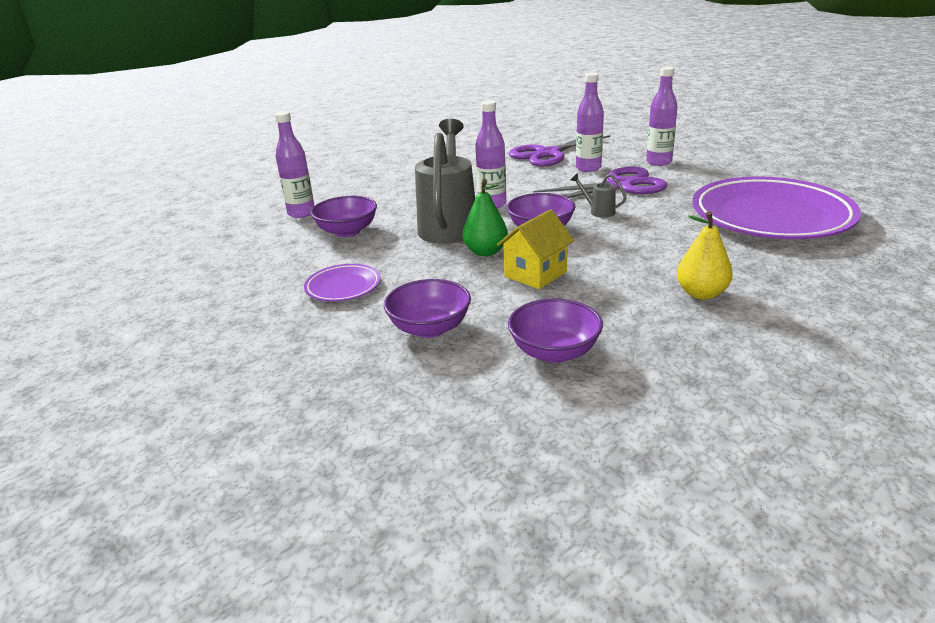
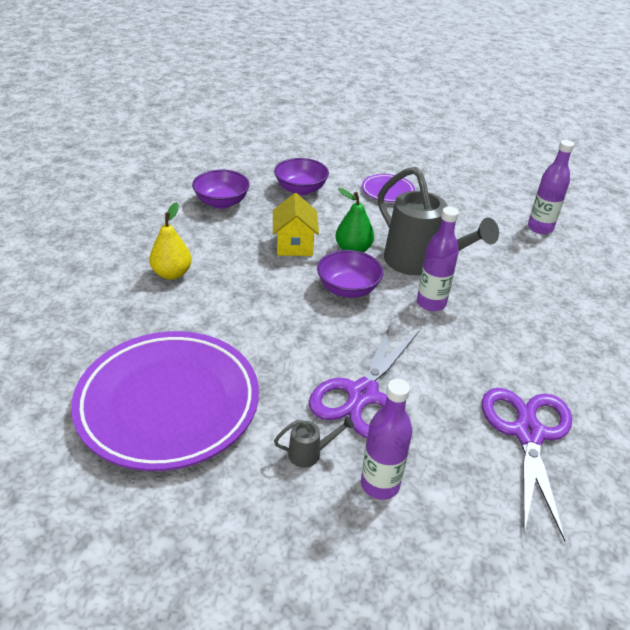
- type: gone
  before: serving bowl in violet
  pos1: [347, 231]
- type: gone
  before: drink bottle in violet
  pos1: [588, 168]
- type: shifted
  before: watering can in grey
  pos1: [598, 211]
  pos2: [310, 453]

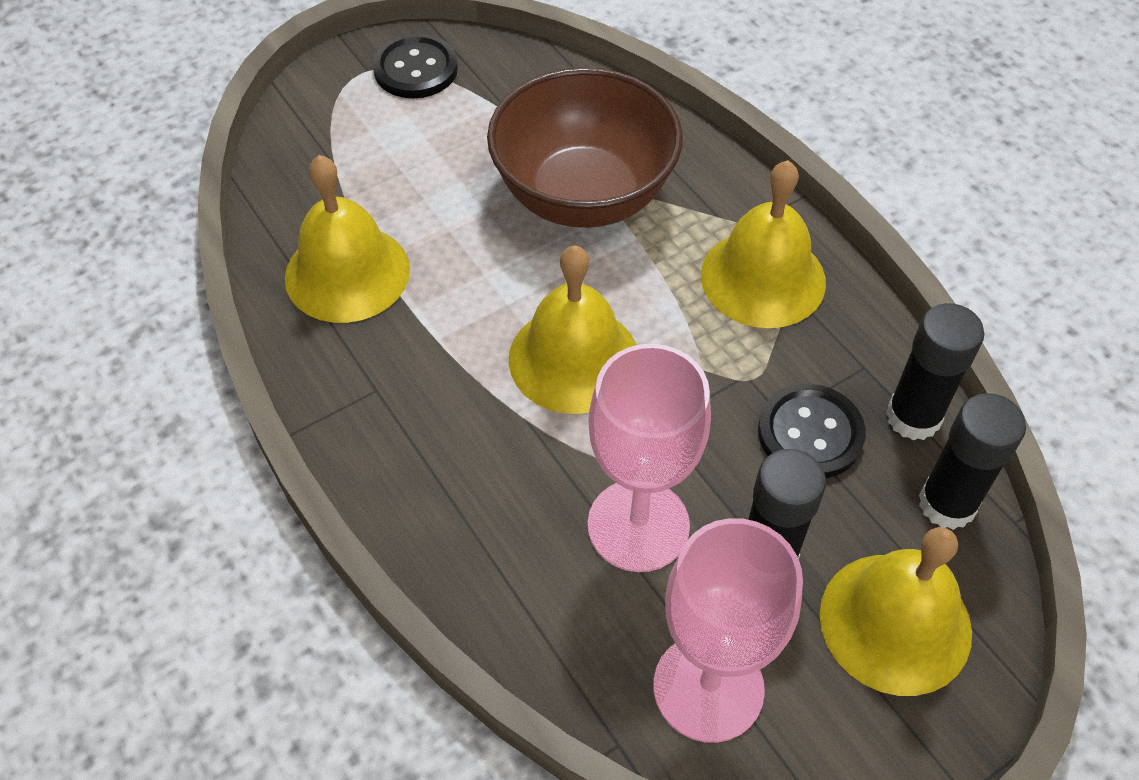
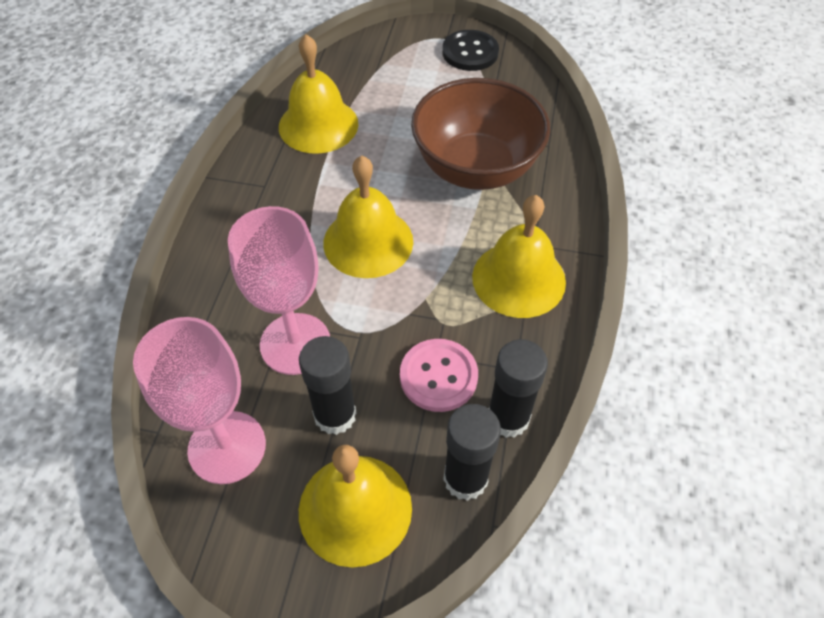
- type: repainted
  before: shirt button in black
  after: shirt button in rosy
  pos1: [810, 433]
  pos2: [438, 376]

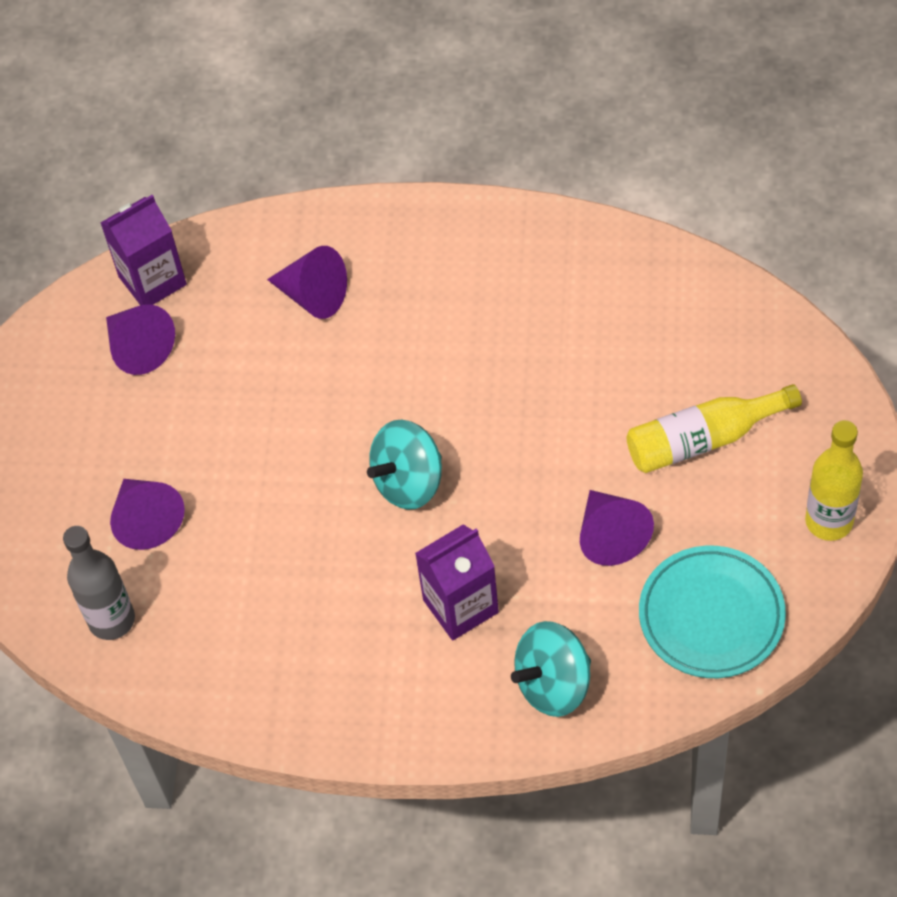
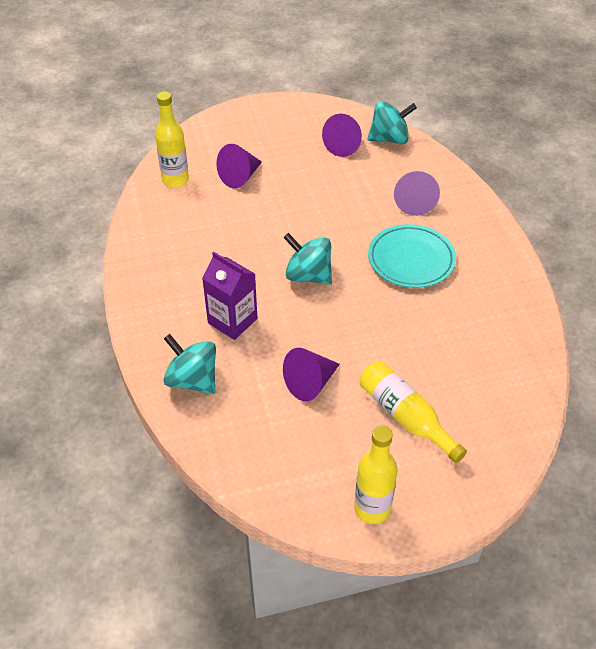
- type: shifted
  before: flat dish in teal
  pos1: [711, 616]
  pos2: [411, 260]
- type: swapped
  before: juice carton in violet
  after: whirligig in teal
  pos1: [152, 280]
  pos2: [389, 139]
- type: repainted
  before: drink bottle in grey
  after: drink bottle in bright yellow
  pos1: [111, 620]
  pos2: [175, 180]

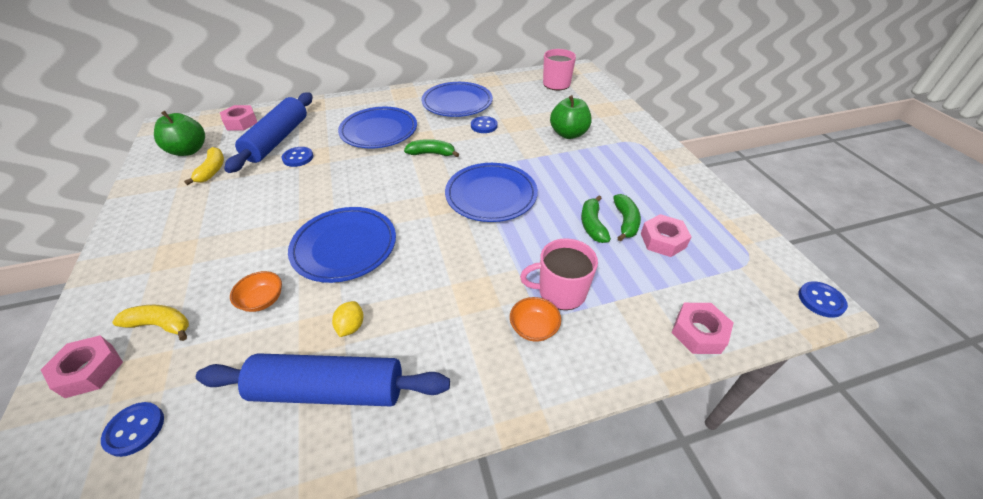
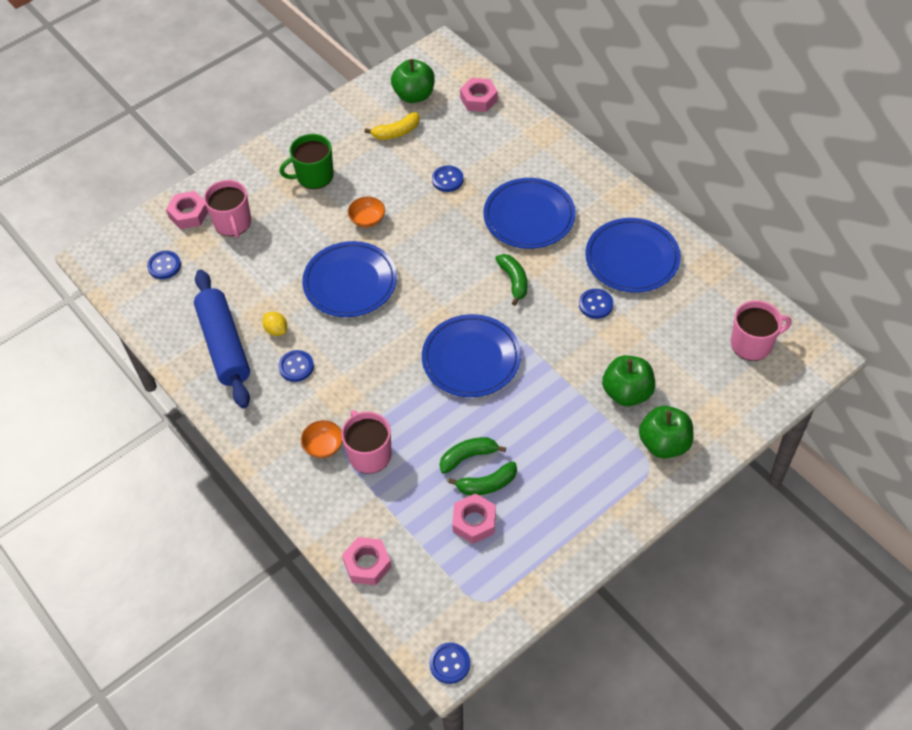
- type: gone
  before: dough roller in blue
  pos1: [278, 140]
- type: new
  after: shirt button in blue
  pos2: [296, 367]
- type: new
  after: coffee mug in green
  pos2: [314, 176]
- type: new
  after: apple in green
  pos2: [664, 444]
- type: shifted
  before: serving bowl in orange
  pos1: [262, 300]
  pos2: [367, 219]
- type: swapped
  before: toy banana in bright yellow
  after: coffee mug in rosy
  pos1: [161, 325]
  pos2: [233, 223]
- type: rotated
  before: toy lemon in bright yellow
  pos1: [351, 326]
  pos2: [276, 330]
  turn: 60

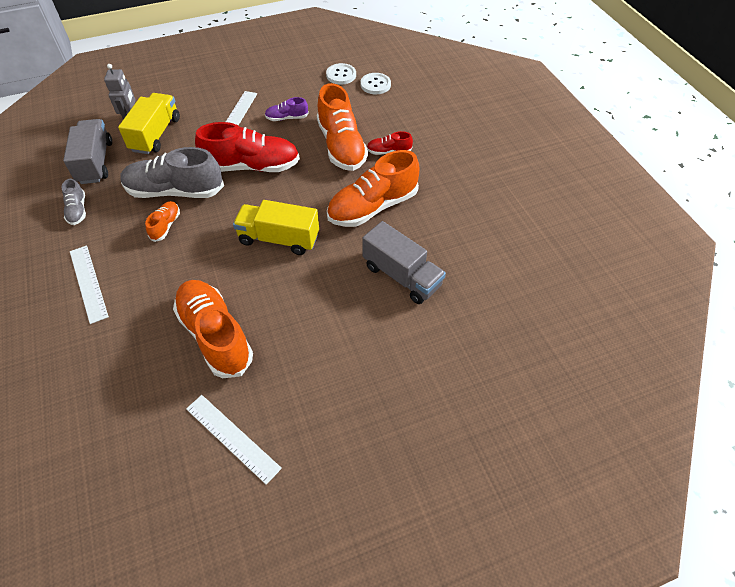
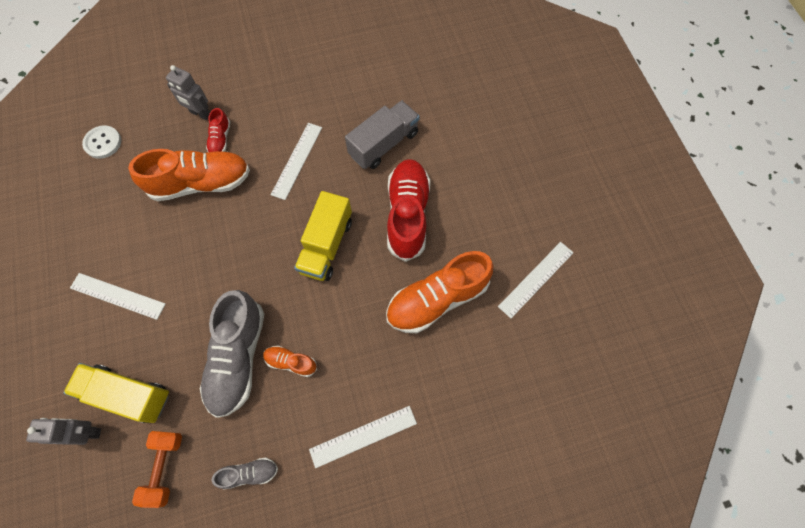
- type: gone
  before: lace-up shoe in violet
  pos1: [287, 118]
- type: gone
  before: shirt button in snow-white
  pos1: [341, 75]
- type: new
  after: robot figure in grey
  pos2: [200, 114]
- type: shifted
  before: lace-up shoe in red
  pos1: [252, 166]
  pos2: [407, 215]
- type: swapped
  before: truck in grey
  after: dumbbell in orange
  pos1: [95, 162]
  pos2: [165, 467]
- type: swapped
  before: lace-up shoe in orange
  after: measuring stick in snow-white
  pos1: [372, 207]
  pos2: [297, 160]

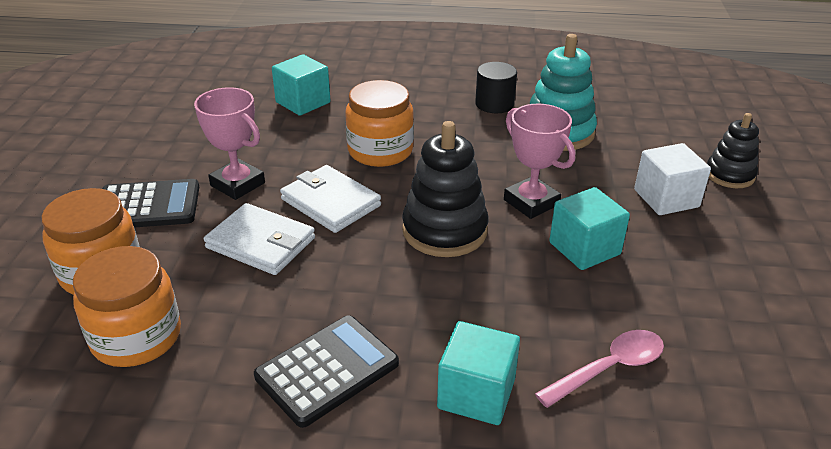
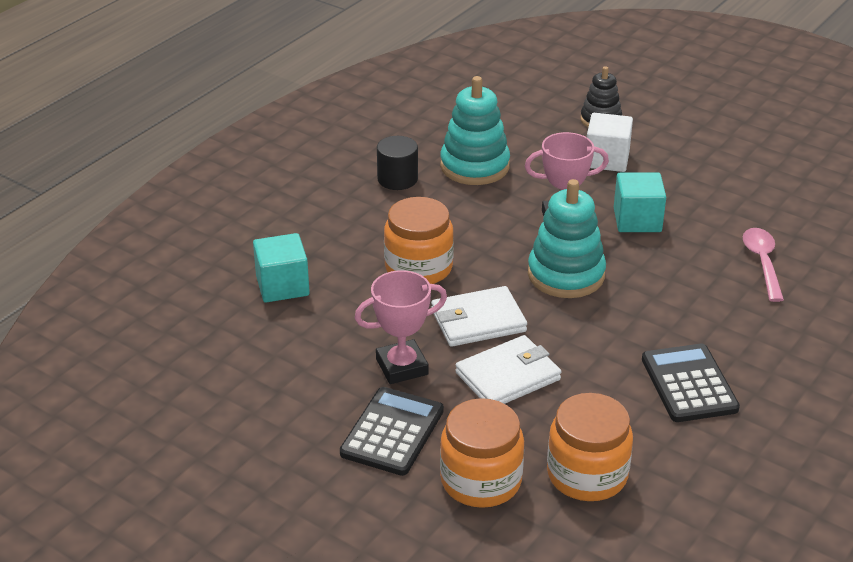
- type: gone
  before: cube in teal
  pos1: [476, 394]
- type: repainted
  before: ring stacker in black
  after: ring stacker in teal
  pos1: [444, 230]
  pos2: [566, 275]

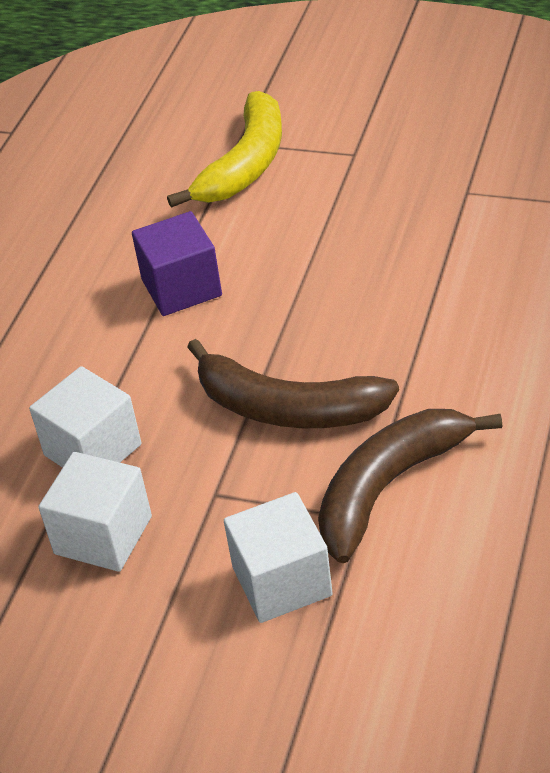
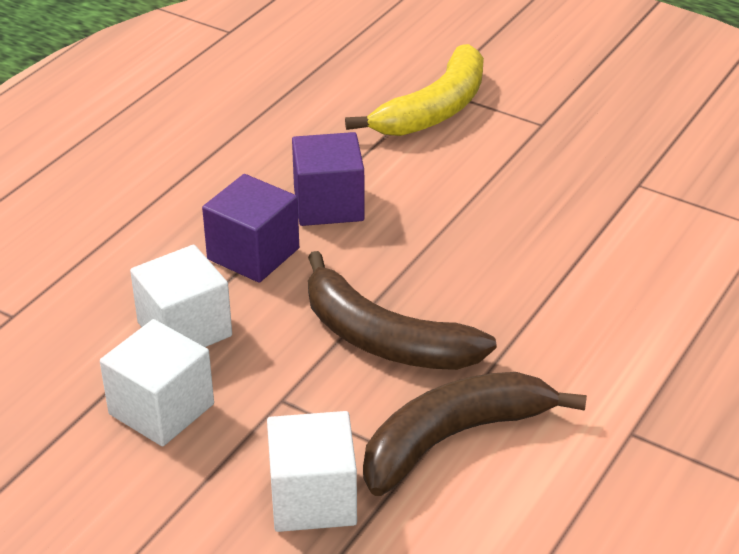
- type: new
  after: cube in violet
  pos2: [253, 254]

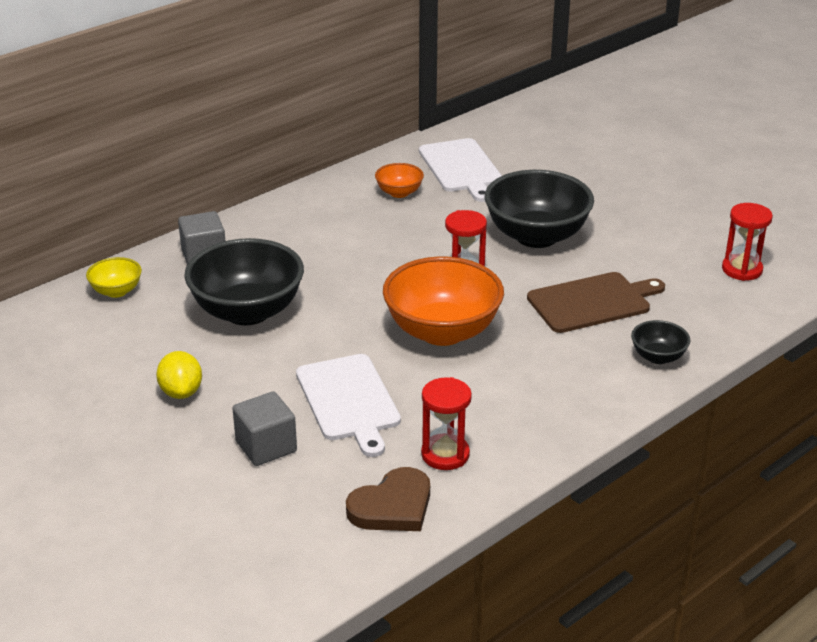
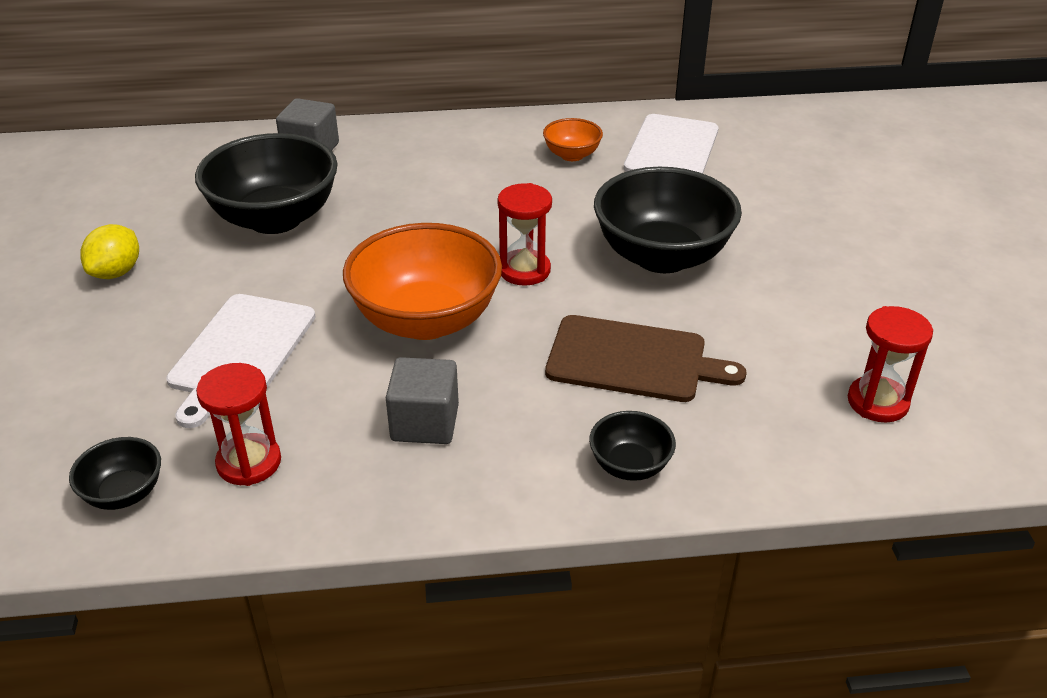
- type: gone
  before: serving bowl in bright yellow
  pos1: [116, 291]
- type: shifted
  before: cube in grey
  pos1: [266, 446]
  pos2: [425, 423]
- type: swapped
  before: love heart in brown
  after: serving bowl in black
  pos1: [392, 506]
  pos2: [124, 493]

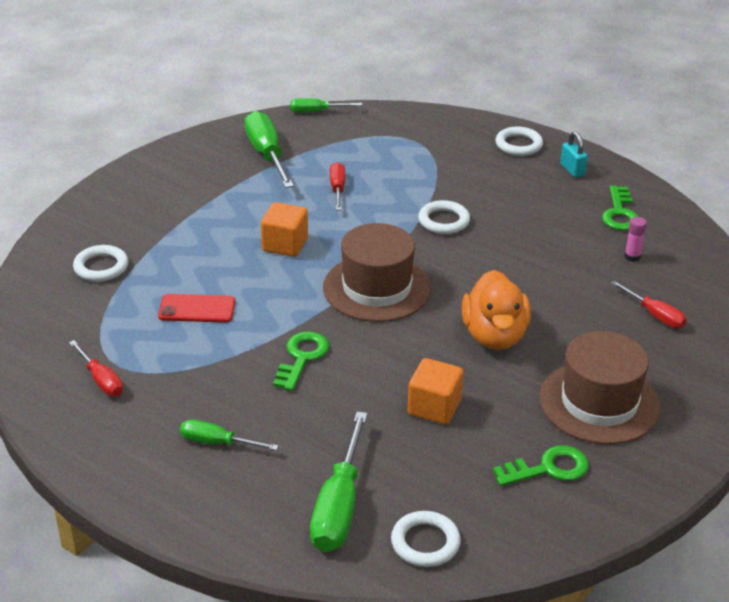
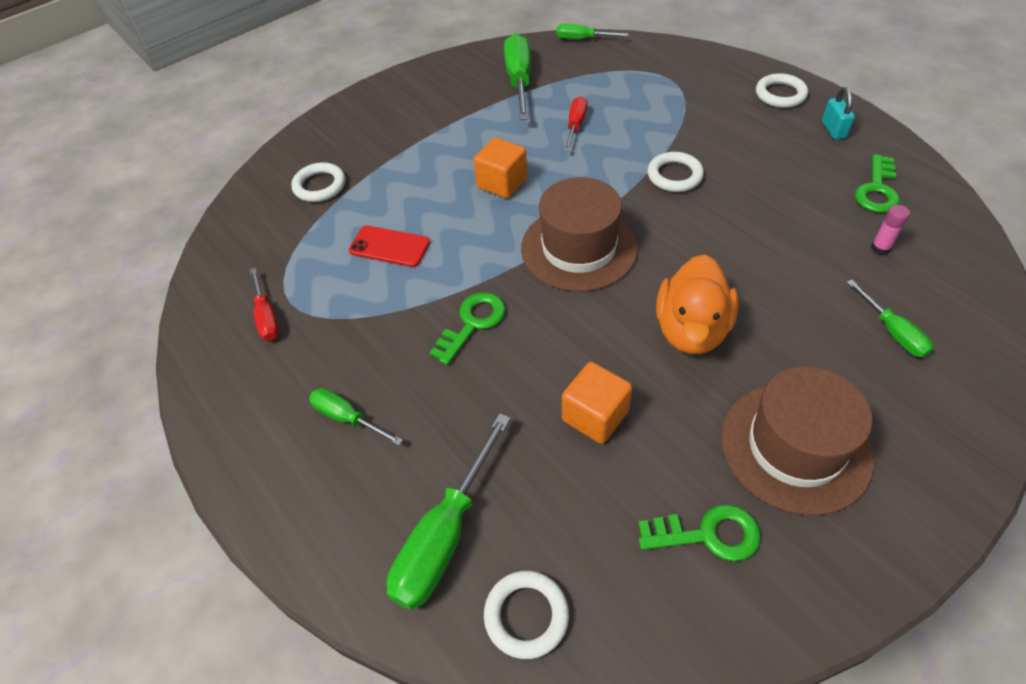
- type: repainted
  before: screwdriver in red
  after: screwdriver in green
  pos1: [655, 315]
  pos2: [893, 332]

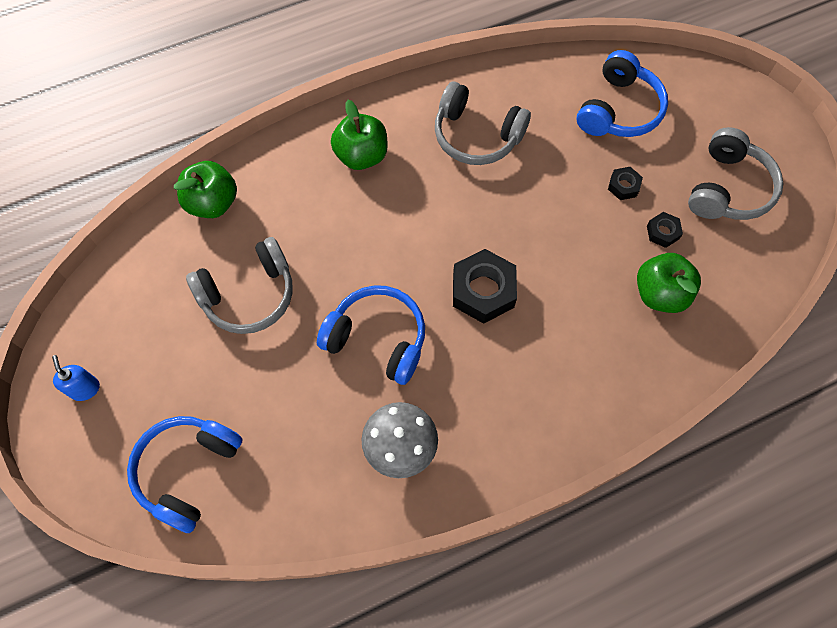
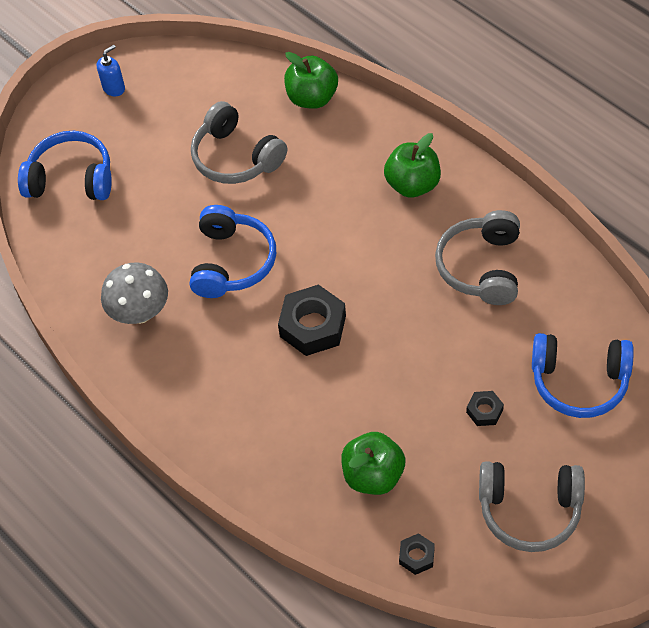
- type: shifted
  before: nut in black
  pos1: [662, 232]
  pos2: [416, 556]

